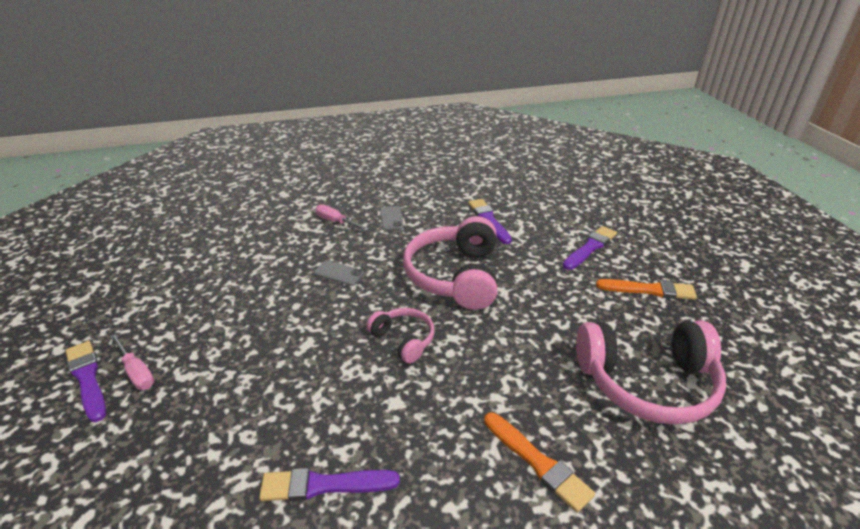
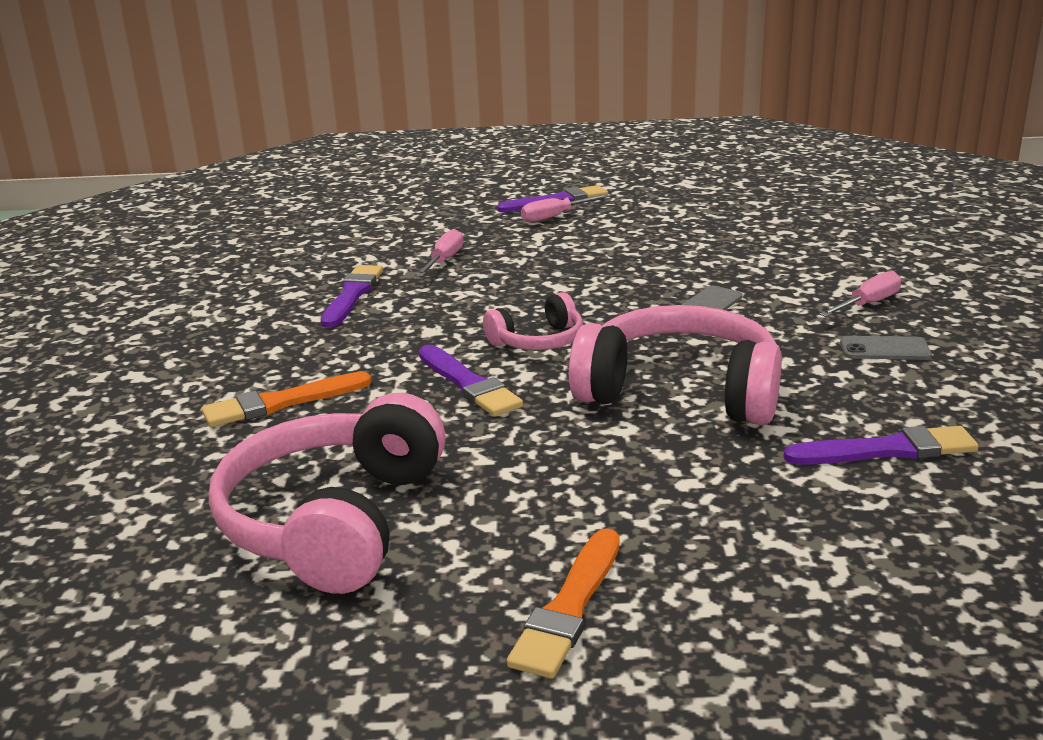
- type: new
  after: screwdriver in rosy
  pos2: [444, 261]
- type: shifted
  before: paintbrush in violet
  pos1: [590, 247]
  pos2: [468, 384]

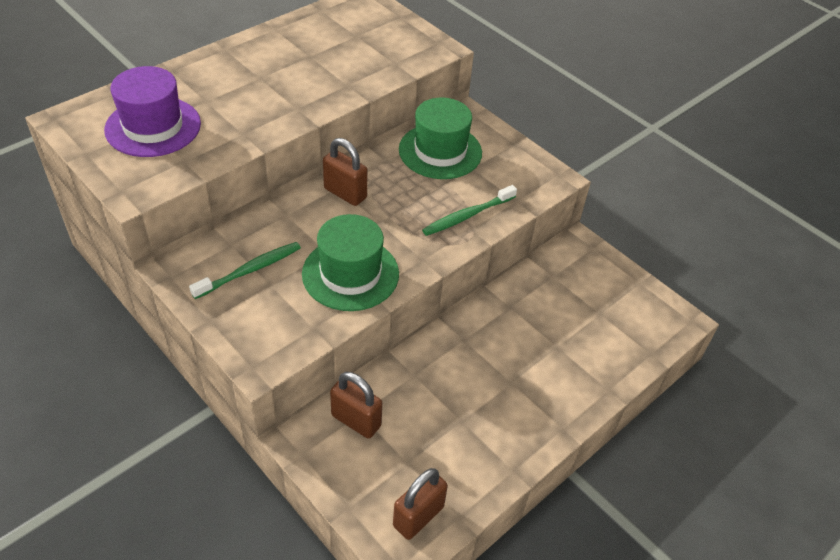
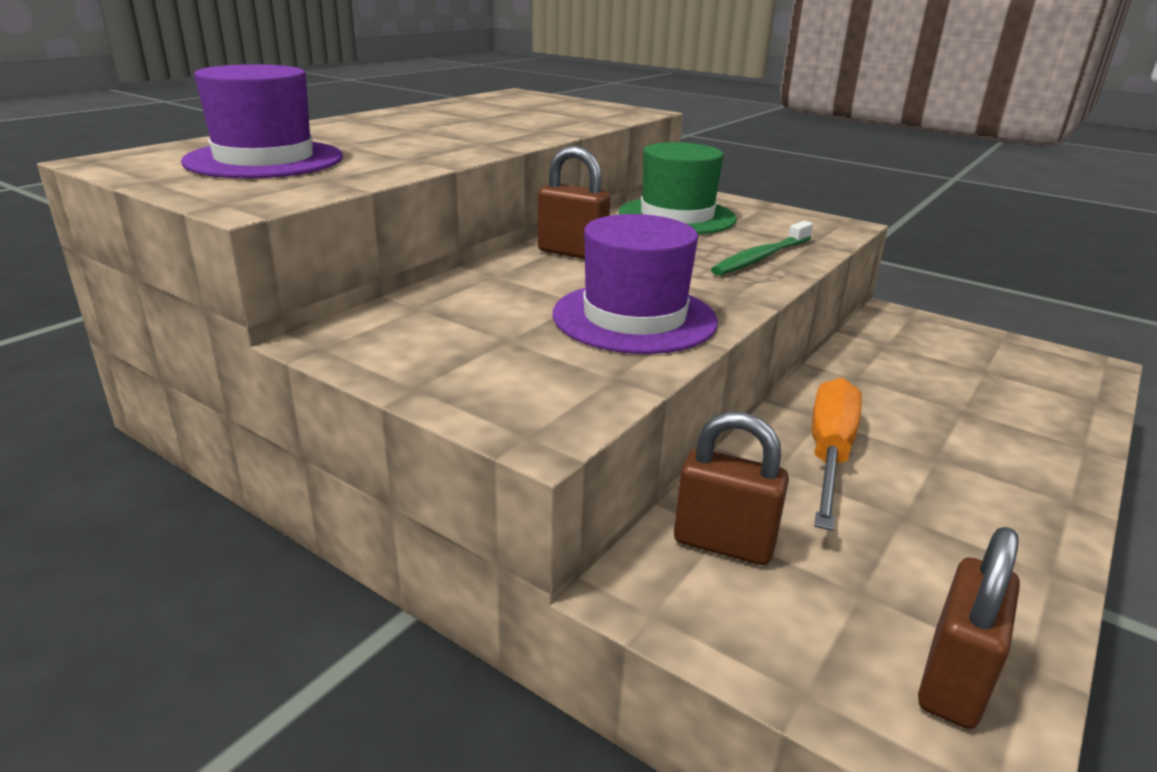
- type: gone
  before: dental brush in green
  pos1: [249, 270]
- type: new
  after: screwdriver in orange
  pos2: [829, 454]
- type: repainted
  before: hat in green
  after: hat in violet
  pos1: [350, 274]
  pos2: [634, 318]

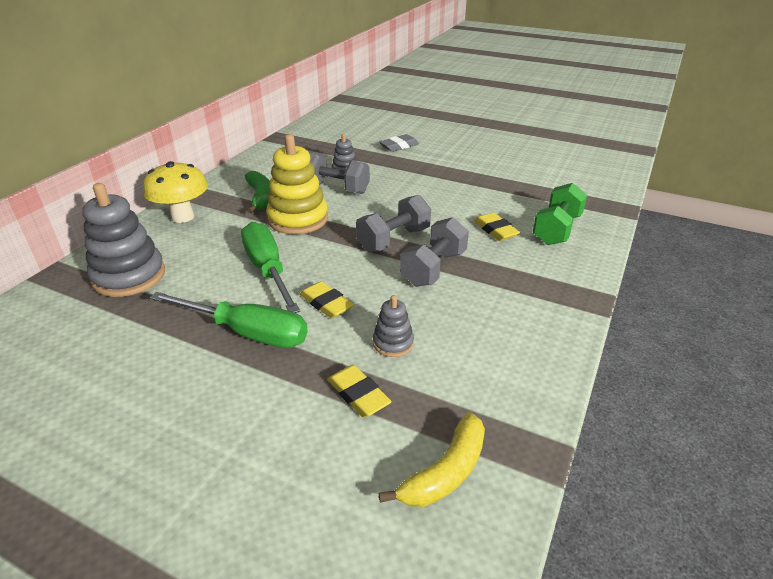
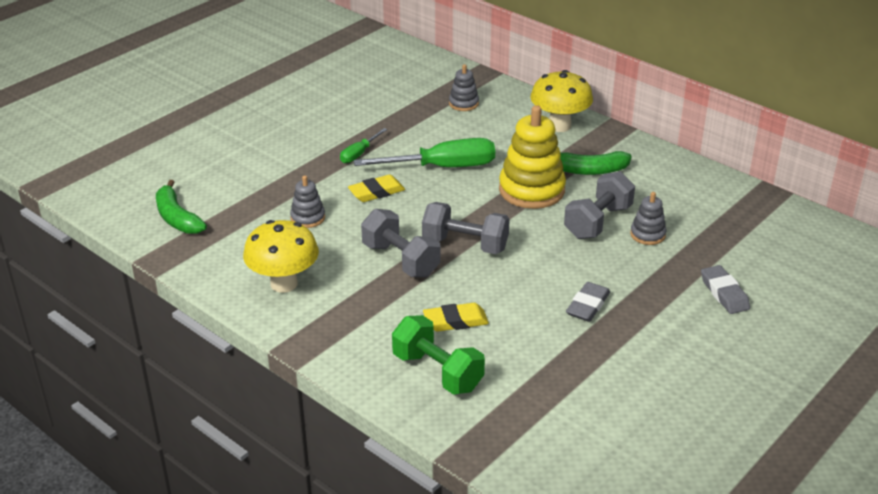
- type: gone
  before: pencil eraser in bright yellow
  pos1: [358, 395]
- type: new
  after: toadstool in bright yellow
  pos2: [284, 283]
- type: new
  after: pencil eraser in grey
  pos2: [588, 306]
- type: repainted
  before: toy banana in bright yellow
  after: toy banana in green
  pos1: [445, 472]
  pos2: [177, 218]
- type: rotated
  before: dumbbell in grey
  pos1: [394, 240]
  pos2: [465, 245]
  turn: -45
- type: scaled
  before: ring stacker in grey
  pos1: [129, 276]
  pos2: [463, 103]
  scale: 0.51
- type: scaled
  before: screwdriver in green
  pos1: [247, 333]
  pos2: [359, 154]
  scale: 0.5

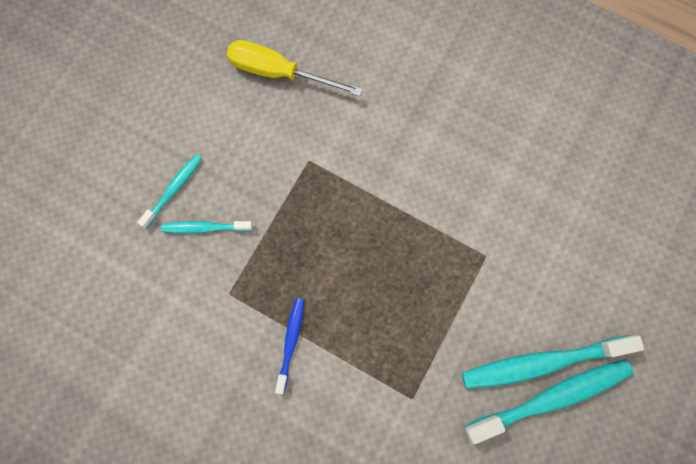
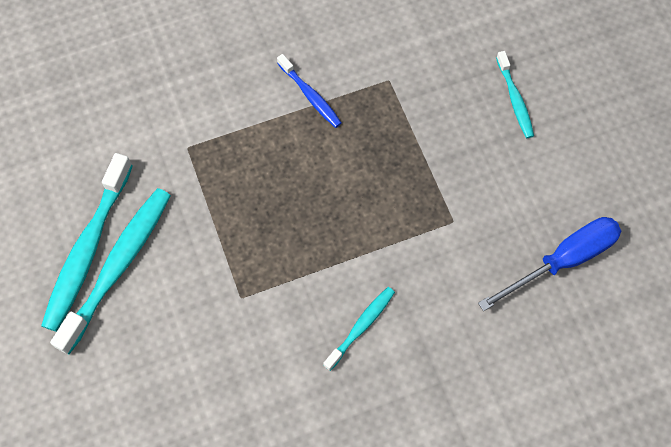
- type: shifted
  before: dental brush in teal
  pos1: [205, 227]
  pos2: [361, 326]
- type: repainted
  before: screwdriver in bright yellow
  after: screwdriver in blue
  pos1: [279, 72]
  pos2: [562, 260]

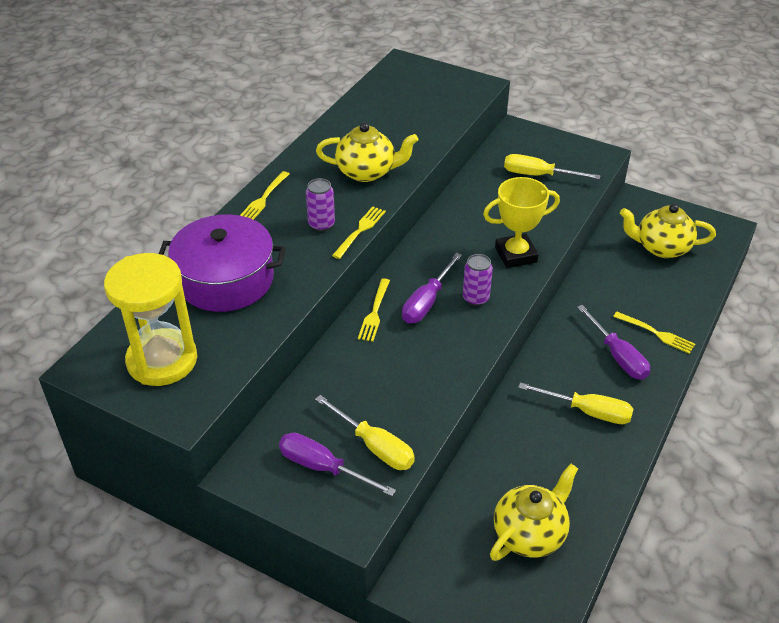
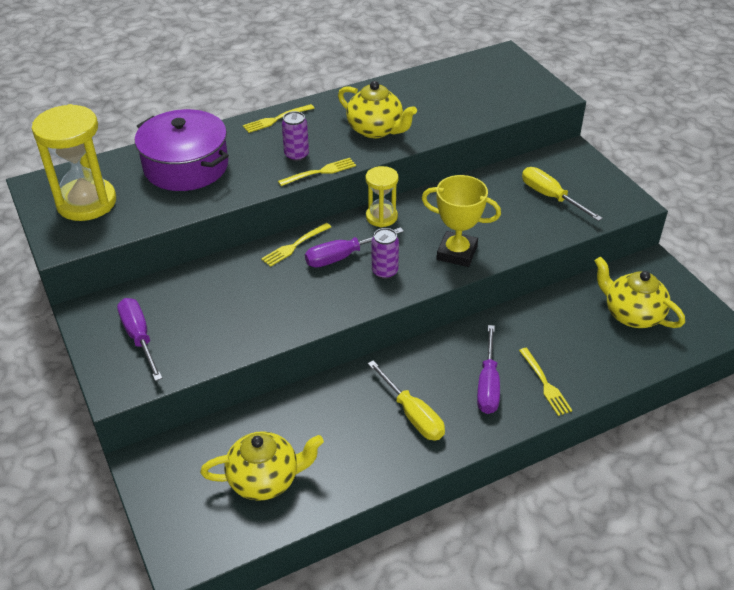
- type: gone
  before: screwdriver in bright yellow
  pos1: [374, 446]
- type: new
  after: sandglass in bright yellow
  pos2: [381, 217]

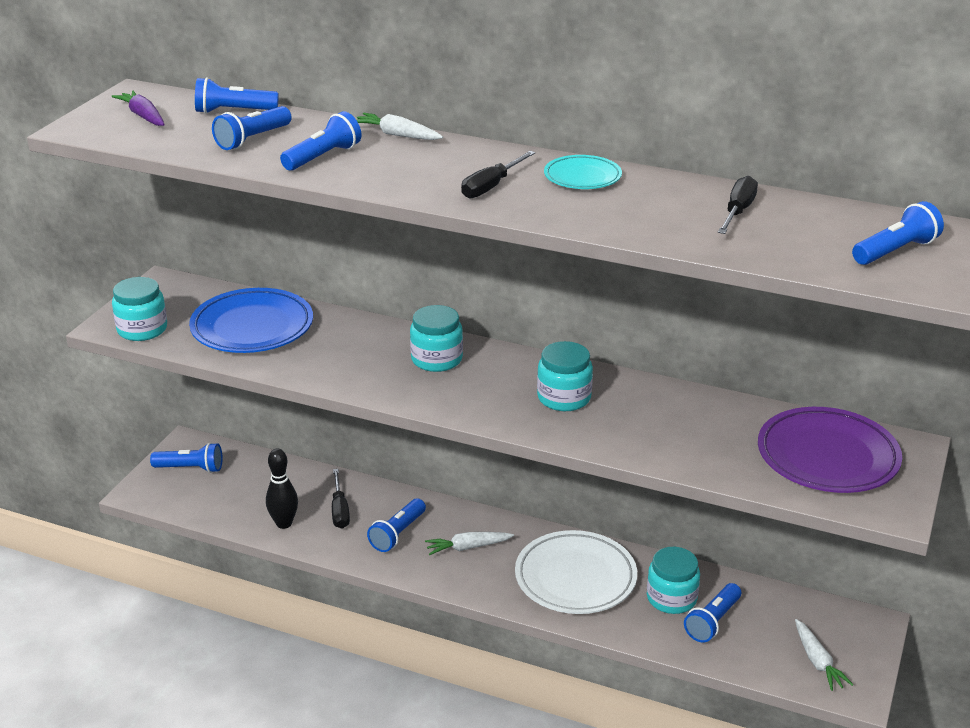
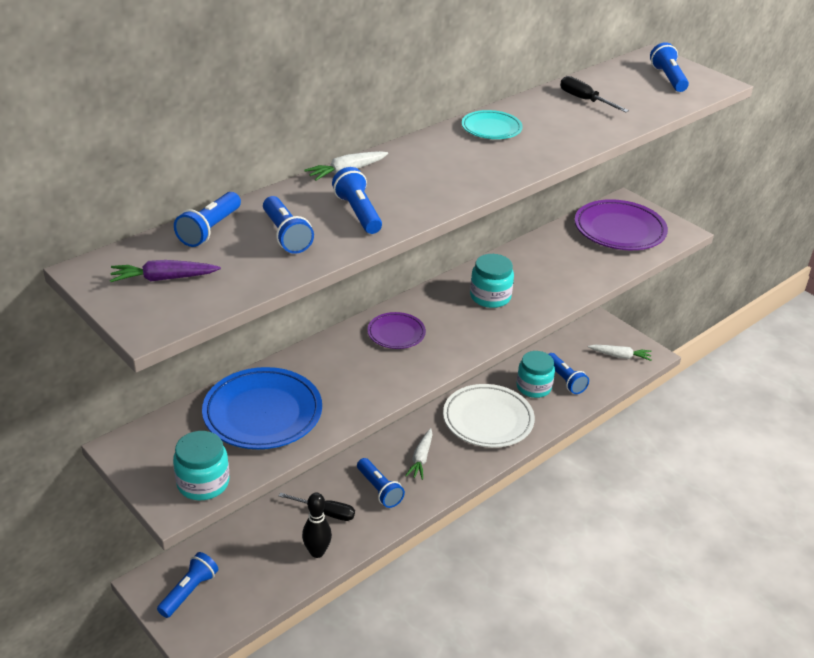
- type: gone
  before: screwdriver in black
  pos1: [491, 186]
- type: swapped
  before: jar in teal
  after: flat dish in violet
  pos1: [436, 359]
  pos2: [396, 333]

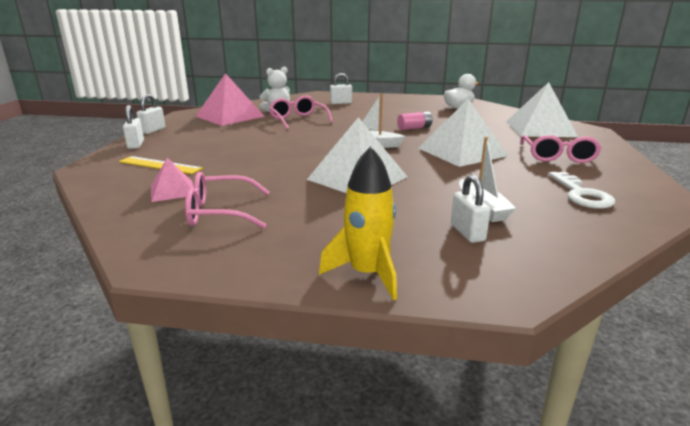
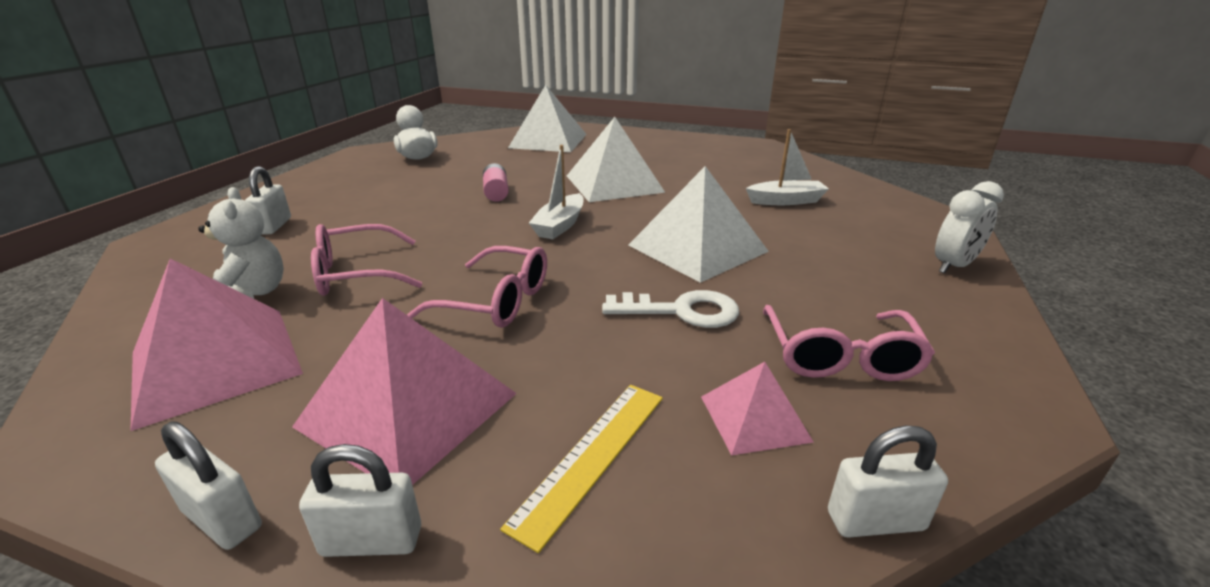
- type: new
  after: solid pyramid in rosy
  pos2: [408, 409]
- type: shifted
  before: small lock in snow-white
  pos1: [467, 232]
  pos2: [875, 521]
- type: shifted
  before: spectacles in rosy
  pos1: [558, 156]
  pos2: [495, 301]
- type: shifted
  before: door key in snow-white
  pos1: [581, 194]
  pos2: [682, 311]
- type: swapped
  before: rocket in bright yellow
  after: alarm clock in snow-white
  pos1: [367, 274]
  pos2: [953, 266]

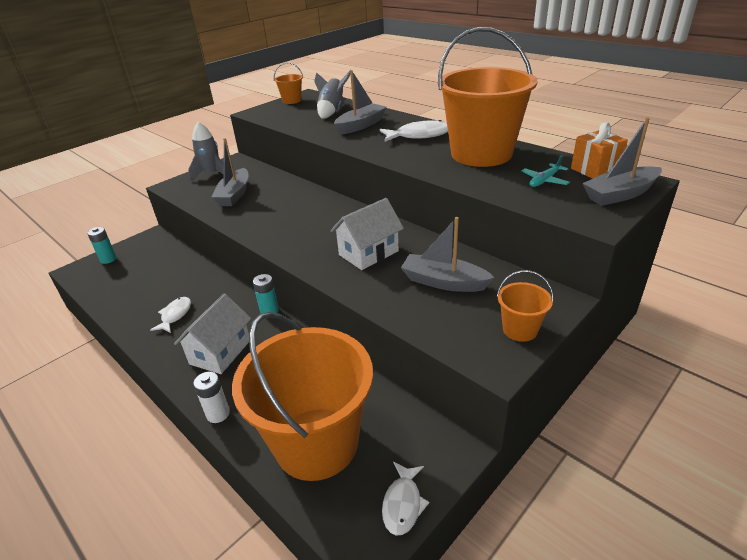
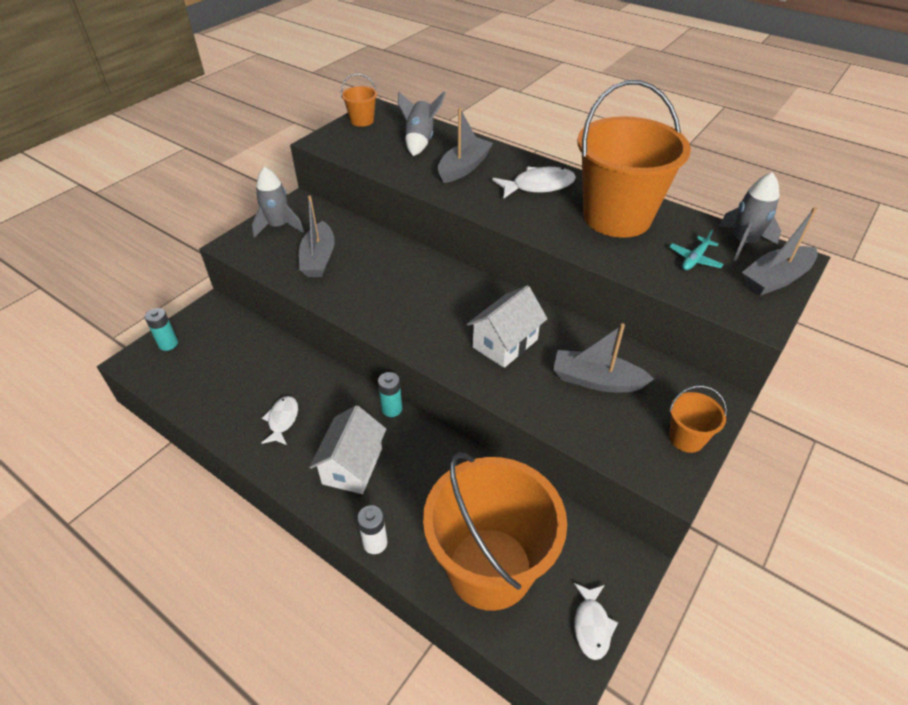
- type: swapped
  before: gift in orange
  after: rocket in grey
  pos1: [594, 170]
  pos2: [743, 243]

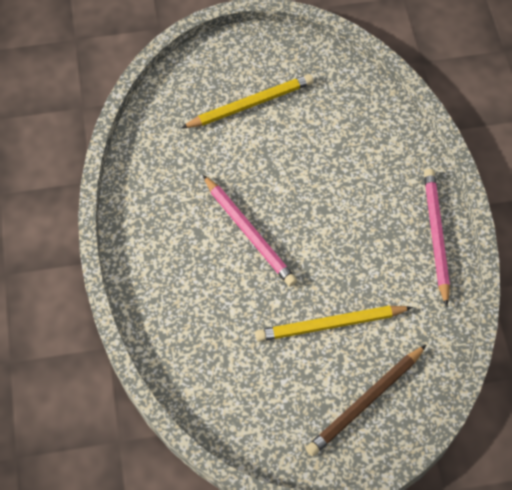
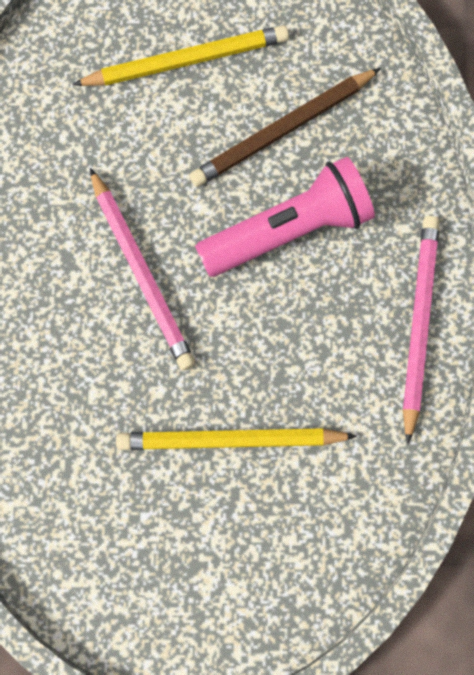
- type: new
  after: pocket torch in rosy
  pos2: [288, 229]
- type: shifted
  before: wooden pencil in brown
  pos1: [365, 402]
  pos2: [282, 130]

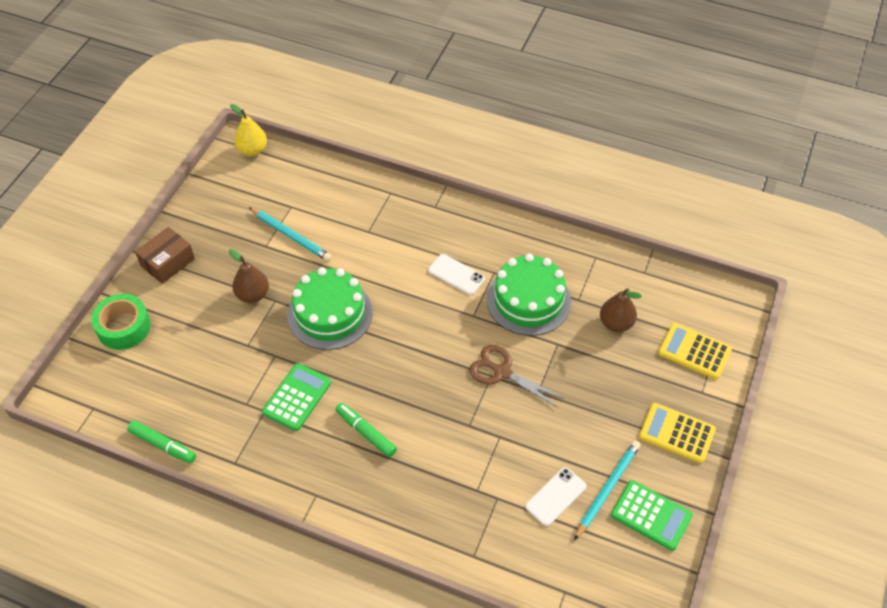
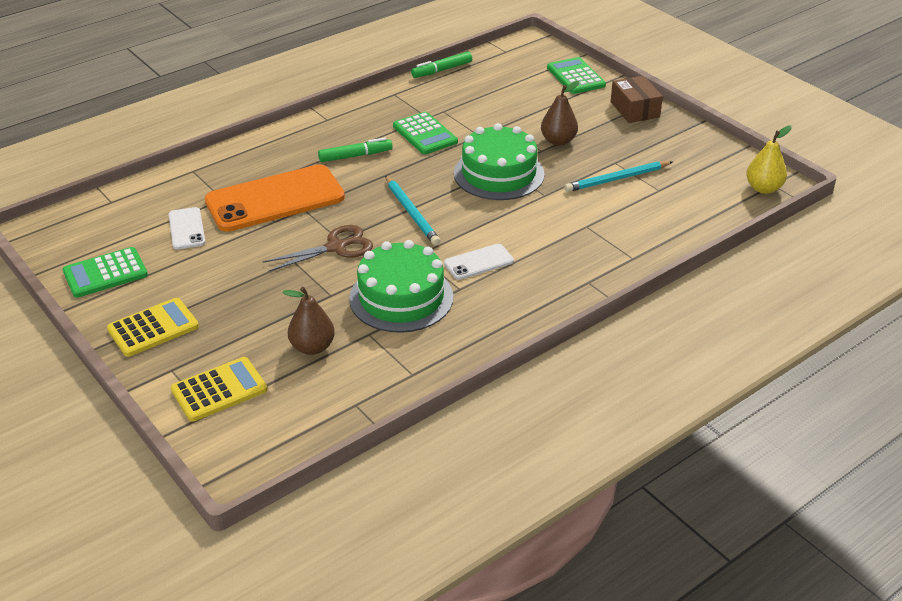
- type: new
  after: mobile phone in orange
  pos2: [275, 199]
- type: shifted
  before: wooden pencil in teal
  pos1: [607, 489]
  pos2: [412, 213]
- type: swapped
  before: sticky tape in green
  after: calculator in green
  pos1: [124, 327]
  pos2: [575, 77]

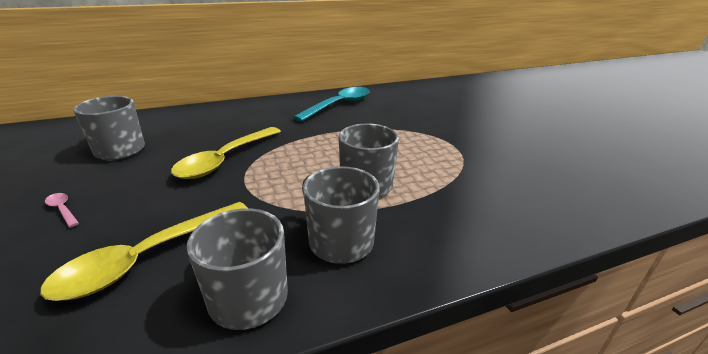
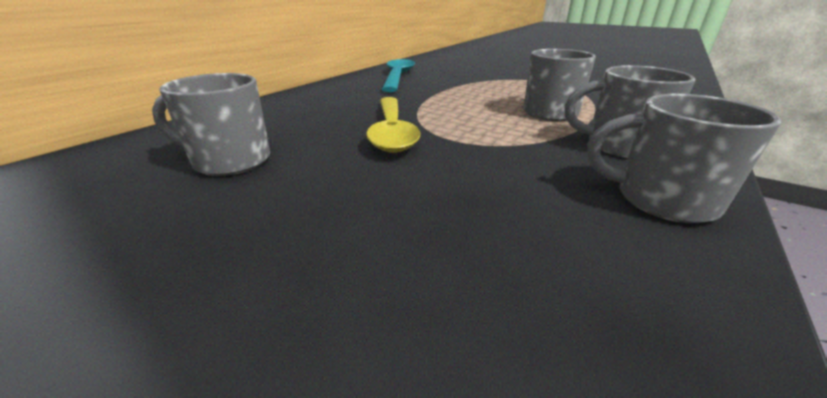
- type: gone
  before: spoon in bright yellow
  pos1: [148, 257]
- type: gone
  before: spoon in rosy
  pos1: [63, 210]

